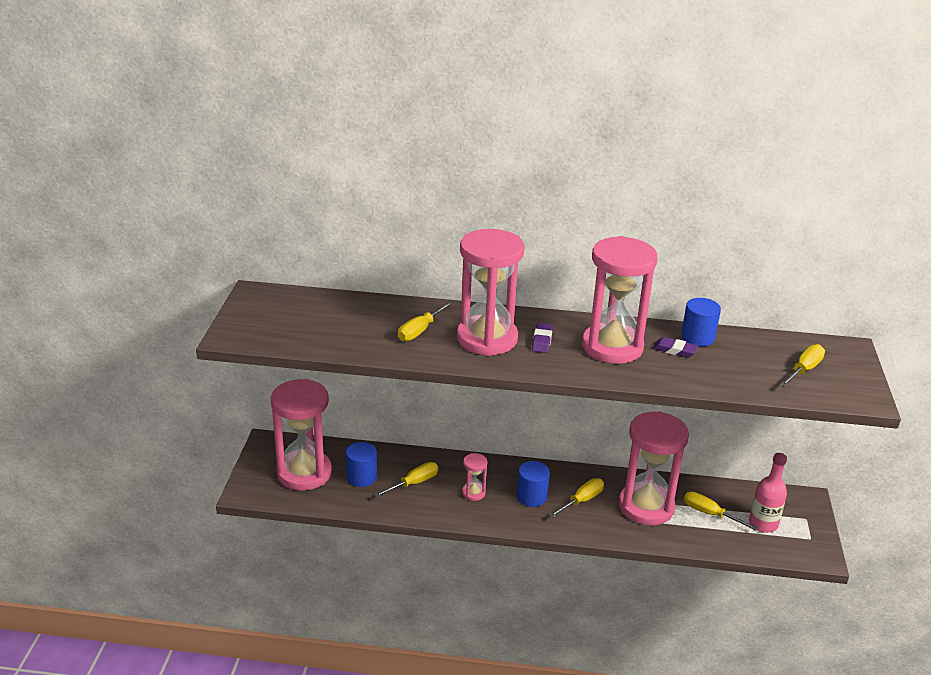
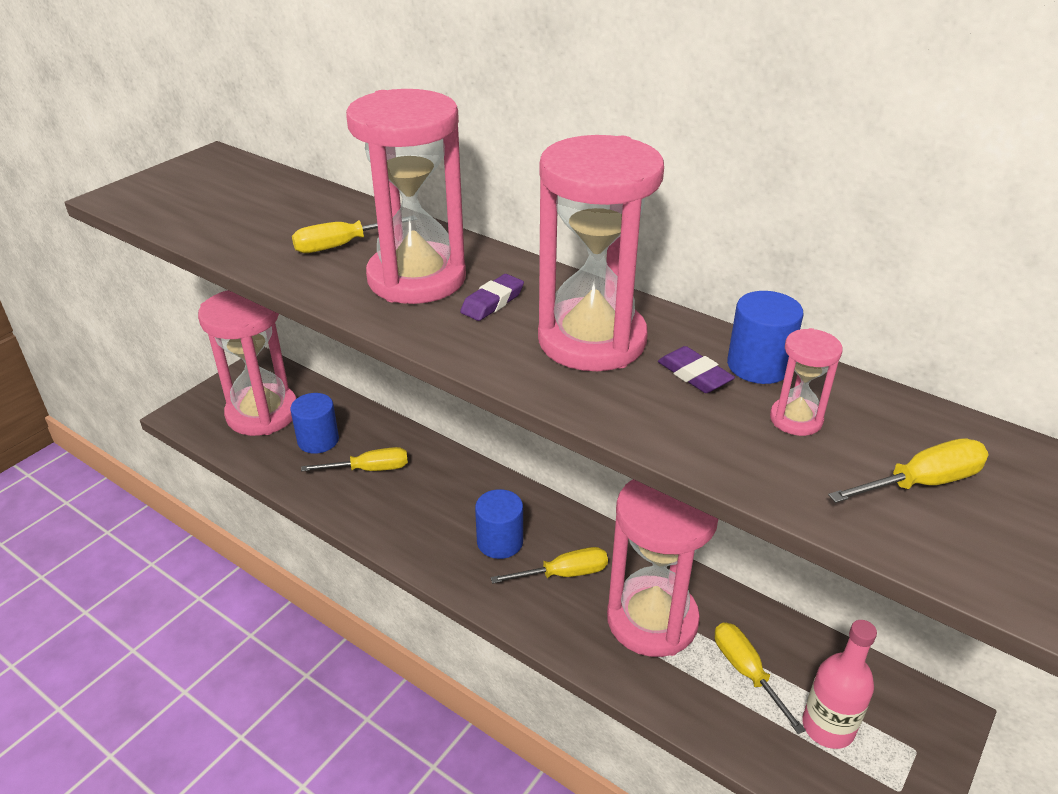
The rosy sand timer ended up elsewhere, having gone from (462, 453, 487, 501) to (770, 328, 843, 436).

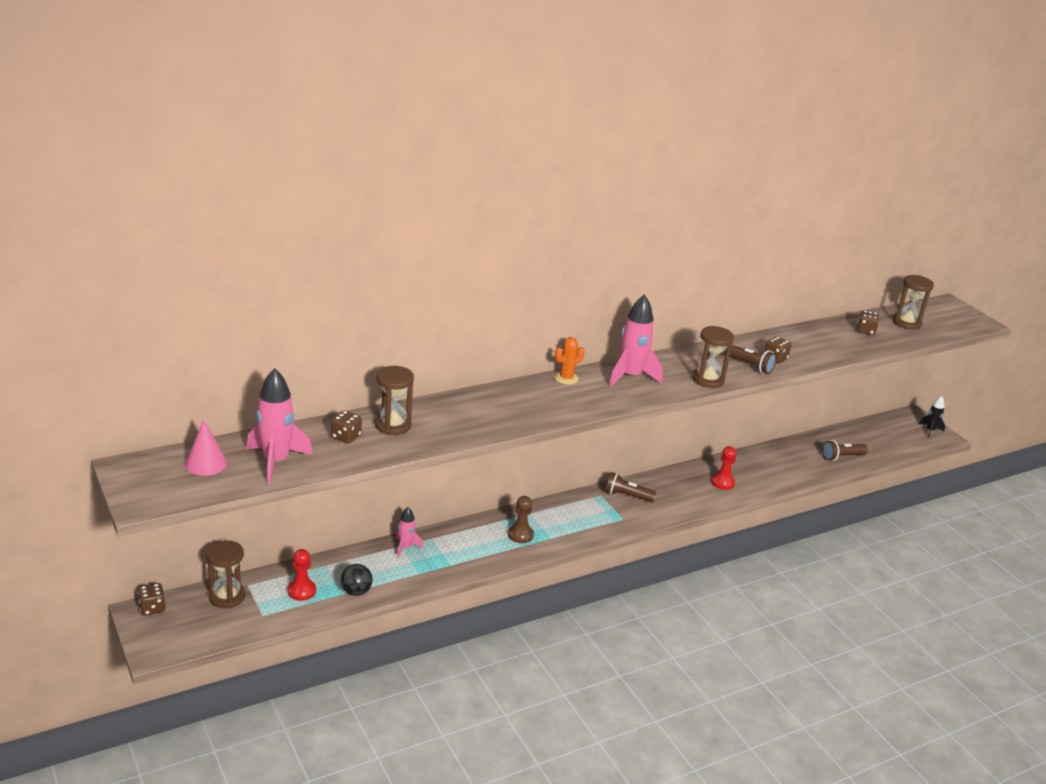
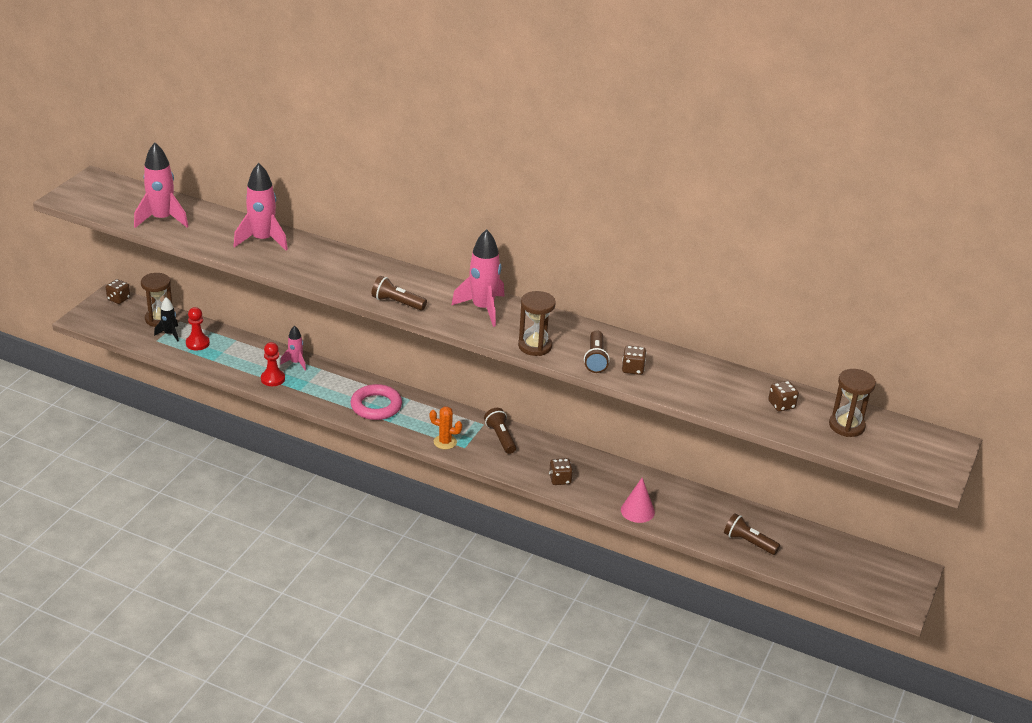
The black spaceship ended up elsewhere, having gone from (919, 396, 945, 438) to (154, 297, 179, 342). Where the brown sand timer stood at (375, 366, 414, 435), the rosy spaceship came to stand at (234, 163, 288, 251). The red game pawn ended up elsewhere, having gone from (711, 446, 737, 490) to (261, 342, 285, 386). Where the brown game pawn stood at (508, 496, 534, 543), the rosy torus came to stand at (351, 384, 402, 420). The second view gained the brown torch at (372, 276, 427, 311). The bright orange prickly plant ended up elsewhere, having gone from (554, 337, 585, 384) to (429, 407, 462, 449). The brown die ended up elsewhere, having gone from (331, 411, 362, 444) to (549, 458, 573, 485). The rosy cone shape ended up elsewhere, having gone from (185, 419, 227, 476) to (621, 478, 655, 523). The second view lost the black sphere at (341, 564, 373, 596).

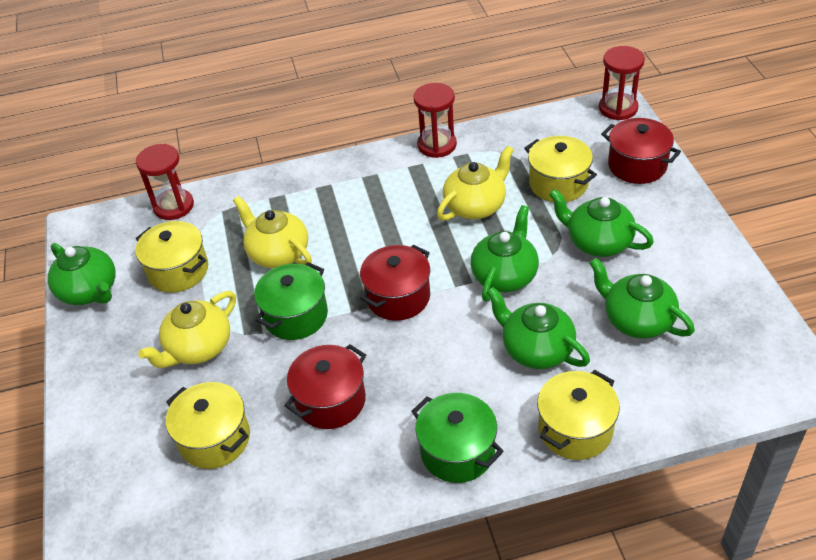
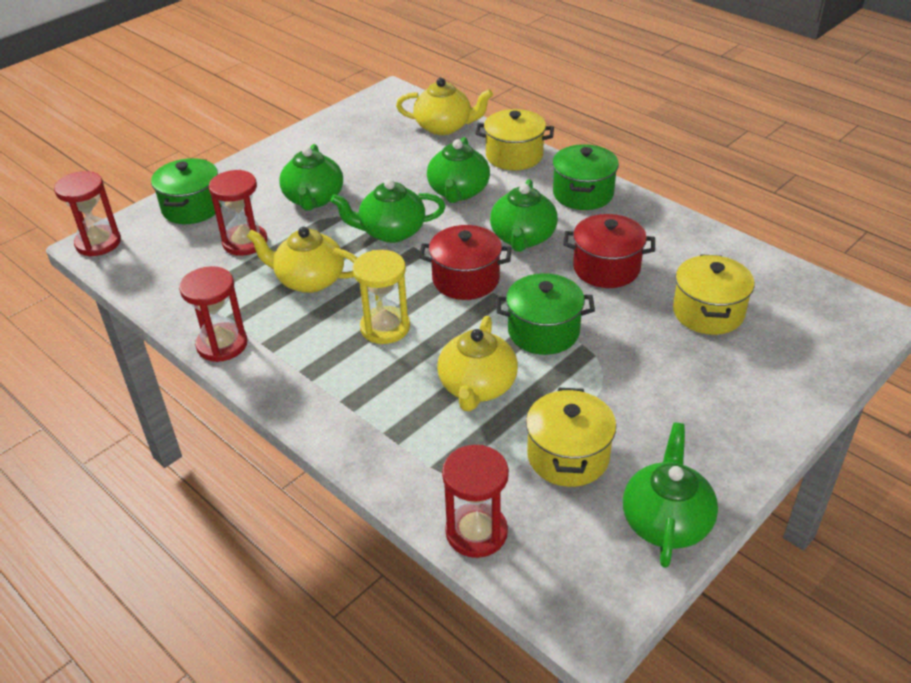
What was the red stockpot at (601, 118, 681, 184) turned into the leaf-green stockpot at (151, 158, 222, 224). Where the golden stockpot stood at (524, 136, 597, 202), the red sand timer came to stand at (209, 170, 267, 256). The second view gained the golden sand timer at (353, 250, 410, 344). The golden china teapot ended up elsewhere, having gone from (138, 291, 236, 368) to (396, 78, 493, 135). The leaf-green china teapot ended up elsewhere, having gone from (589, 258, 695, 339) to (490, 179, 558, 252).

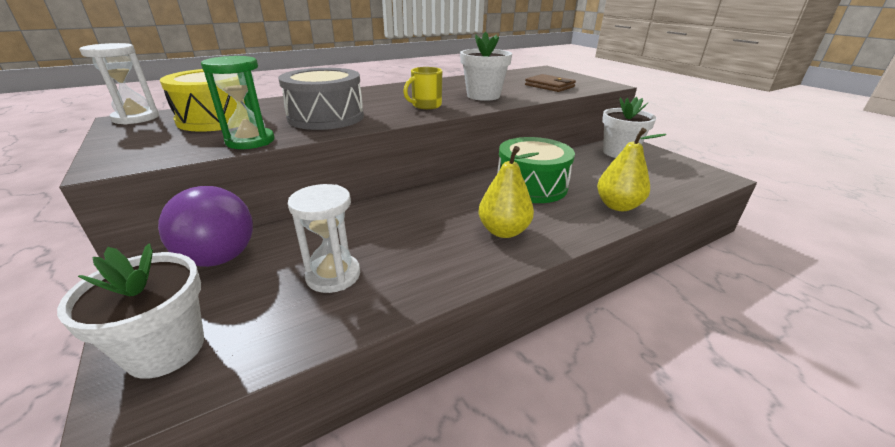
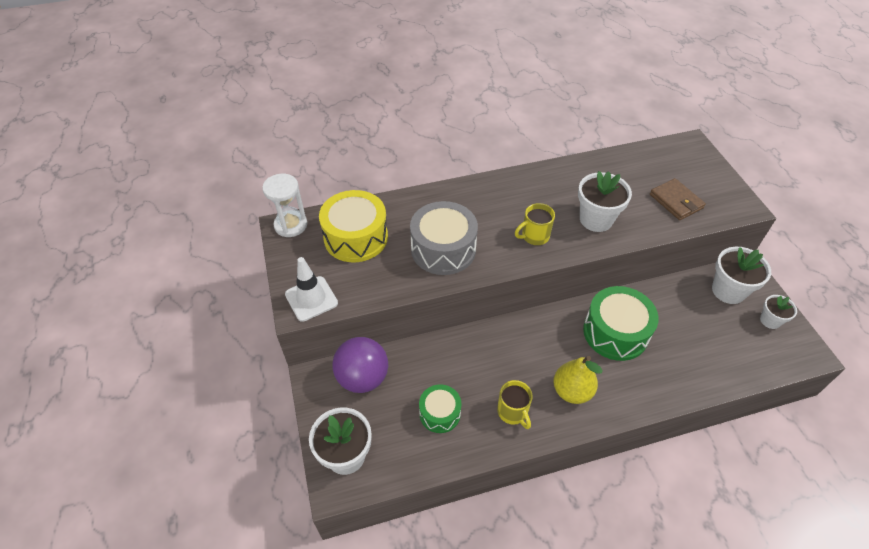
The second view gained the pure white safety cone at (285, 257, 338, 322). Where the pure white sand timer stood at (288, 184, 360, 293), the leaf-green snare drum came to stand at (419, 384, 462, 433). The second view gained the golden coffee mug at (497, 380, 533, 429). The second view gained the pure white plant pot at (760, 295, 797, 329). The second view lost the leaf-green sand timer at (201, 56, 275, 149). The second view lost the golden pear fruit at (597, 128, 666, 211).

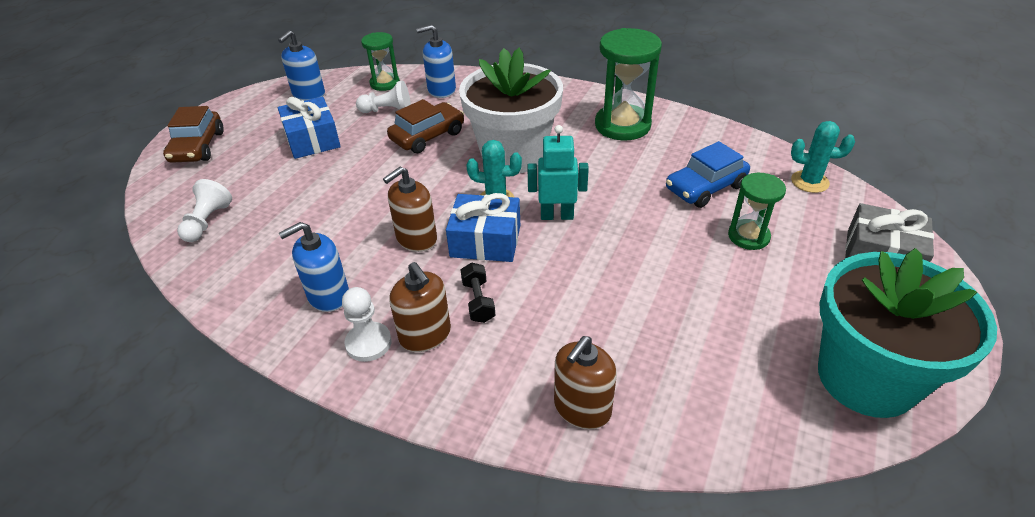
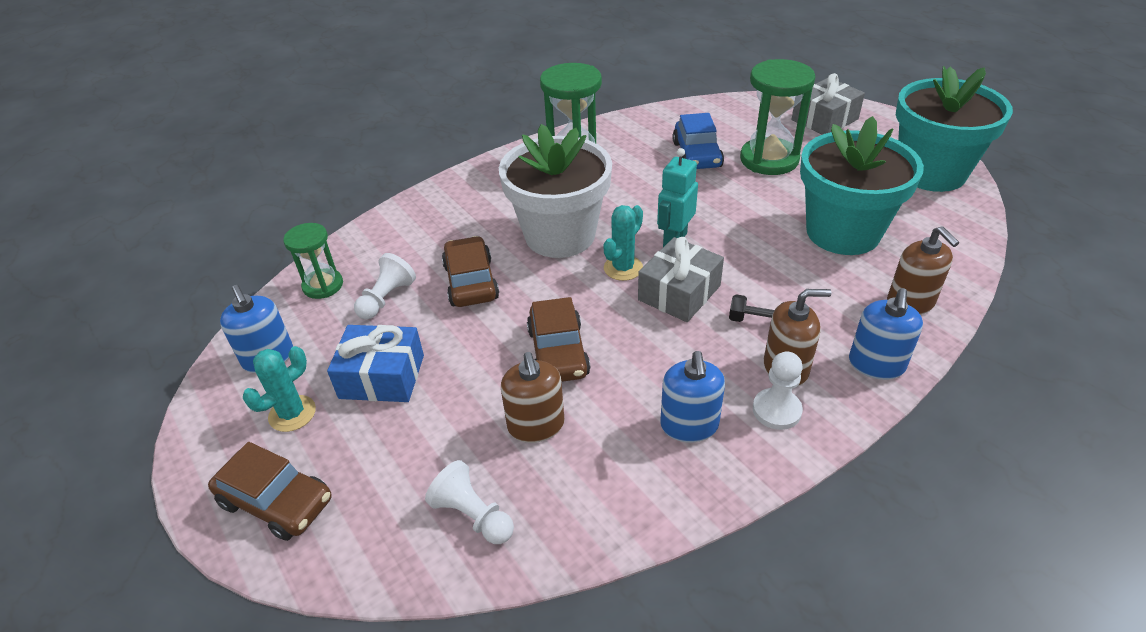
The aqua prickly plant ended up elsewhere, having gone from (791, 121, 855, 193) to (243, 346, 316, 432). The brown soap dispenser ended up elsewhere, having gone from (383, 167, 437, 252) to (501, 352, 565, 443). The second view gained the brown car at (527, 297, 590, 382). What was the blue present at (446, 193, 520, 262) turned into the grey present at (638, 237, 724, 322). The size of the leaf-green sand timer at (728, 173, 786, 250) changed by a factor of 1.69. The second view gained the aqua plant pot at (800, 116, 924, 255). The blue soap dispenser ended up elsewhere, having gone from (416, 25, 456, 98) to (849, 288, 923, 380).

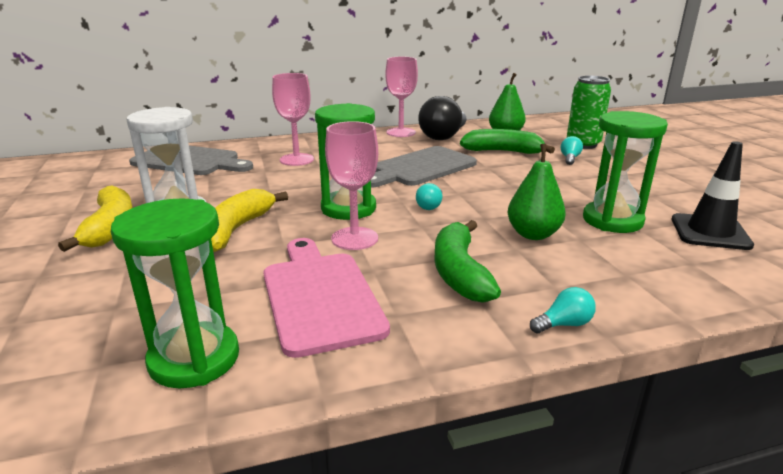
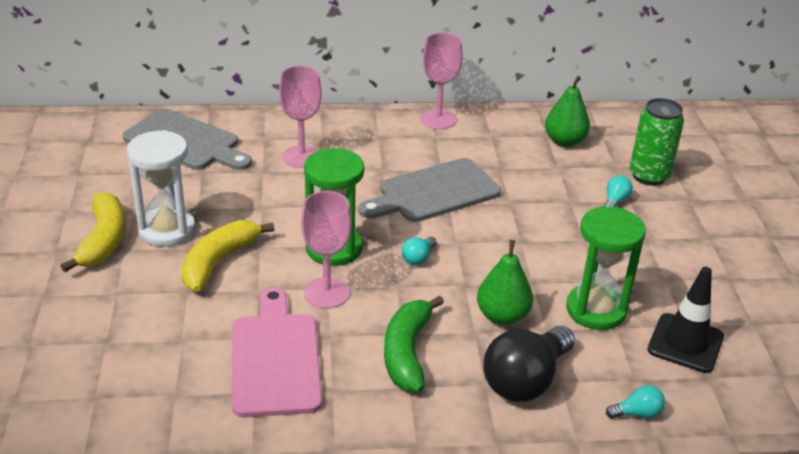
The black lightbulb ended up elsewhere, having gone from (418, 96, 466, 140) to (483, 326, 575, 402). The aqua lightbulb ended up elsewhere, having gone from (530, 287, 596, 334) to (606, 385, 665, 419). The second view lost the leaf-green sand timer at (111, 198, 239, 388). The second view lost the leaf-green banana at (460, 129, 555, 154).

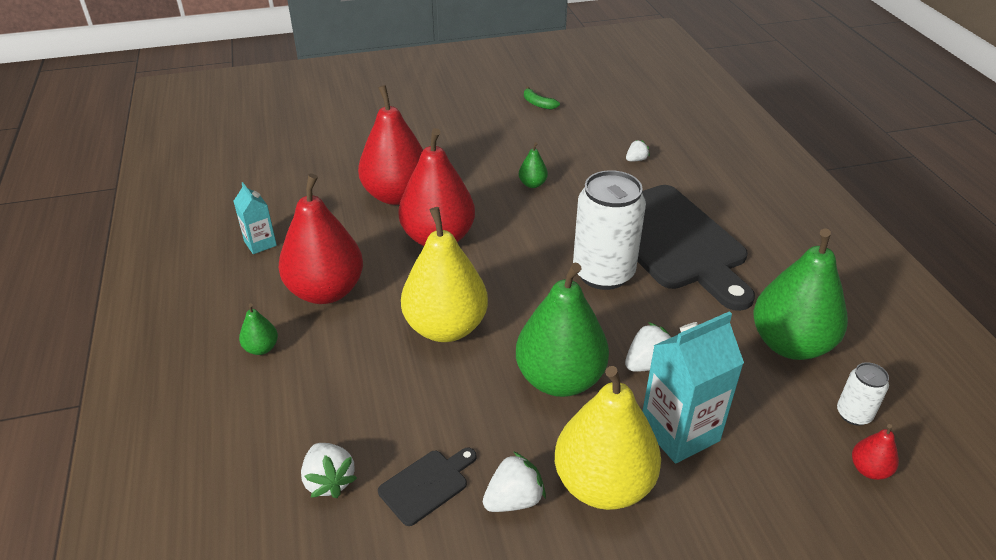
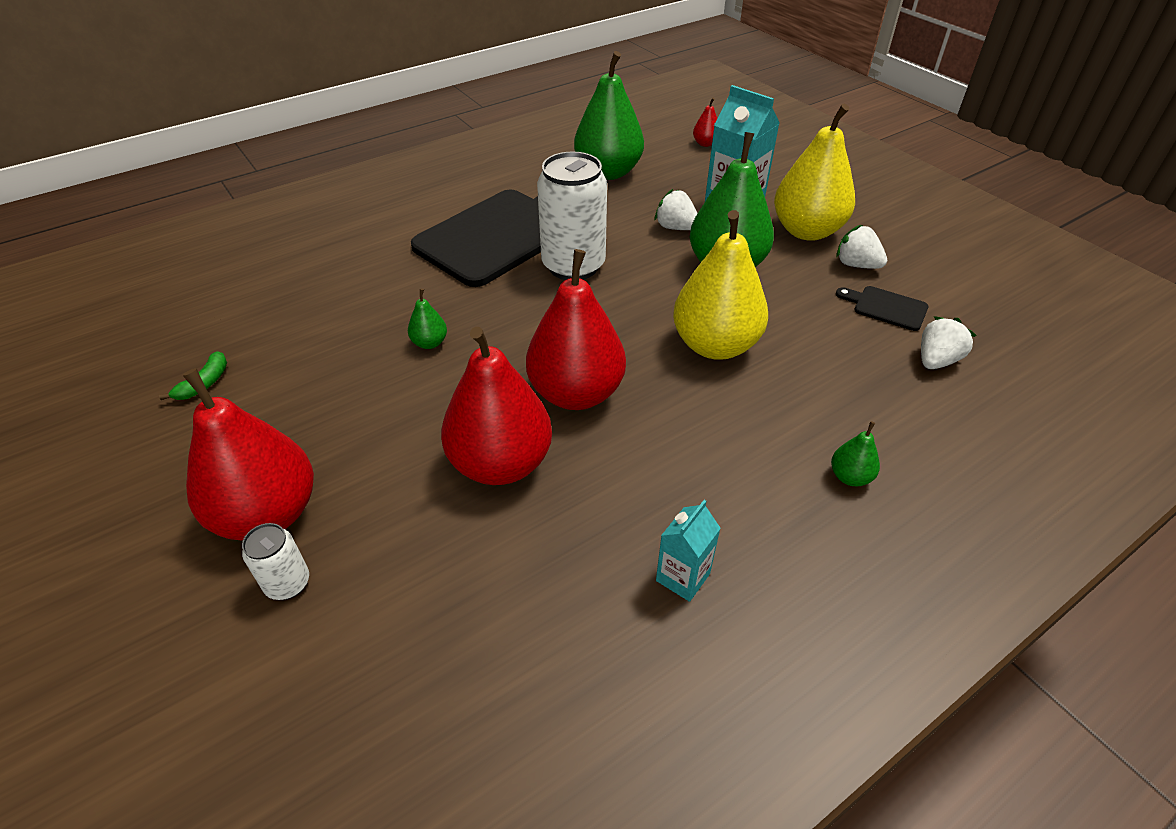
The red pear fruit ended up elsewhere, having gone from (279, 174, 363, 304) to (183, 368, 314, 541). The pure white soda can ended up elsewhere, having gone from (837, 362, 889, 426) to (242, 523, 309, 600). The second view lost the pure white toy strawberry at (626, 140, 650, 161).

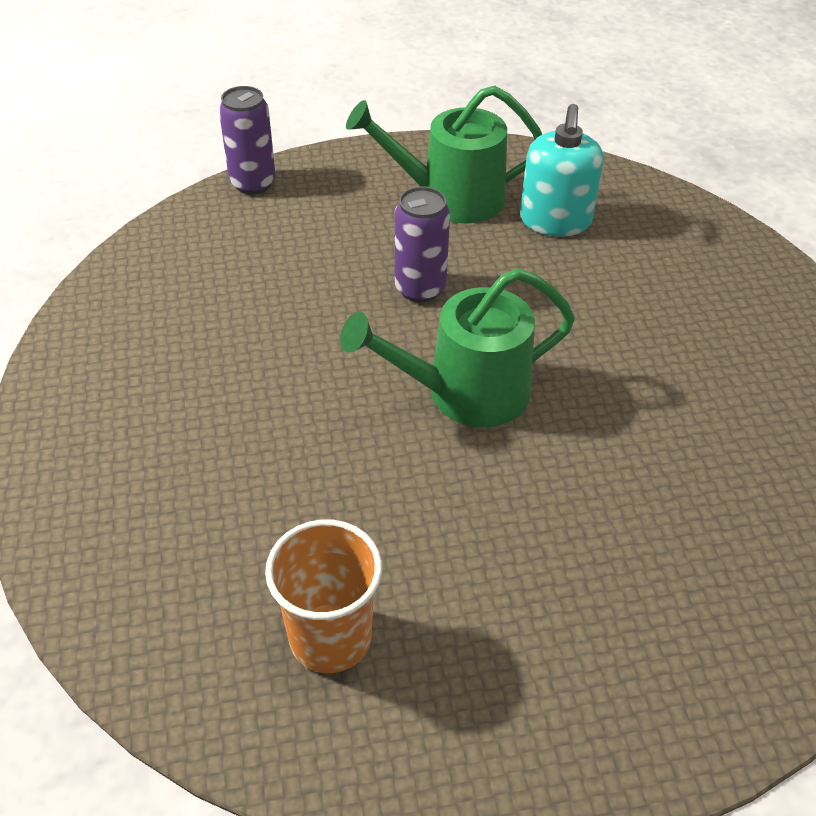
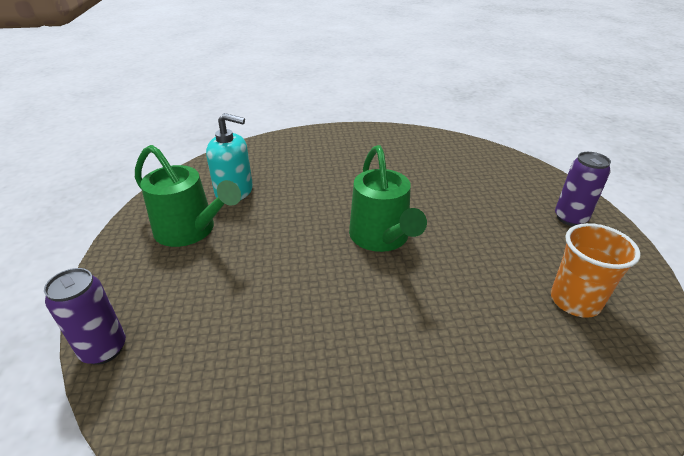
The leaf-green sprinkling can at (346, 86, 542, 223) ended up facing another way, 60 degrees counterclockwise from before. The violet soda can ended up elsewhere, having gone from (395, 187, 450, 303) to (555, 152, 611, 226).

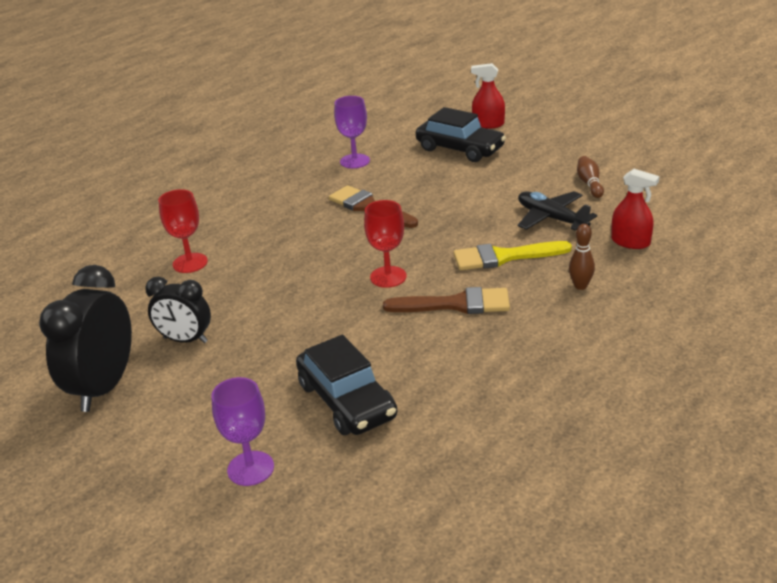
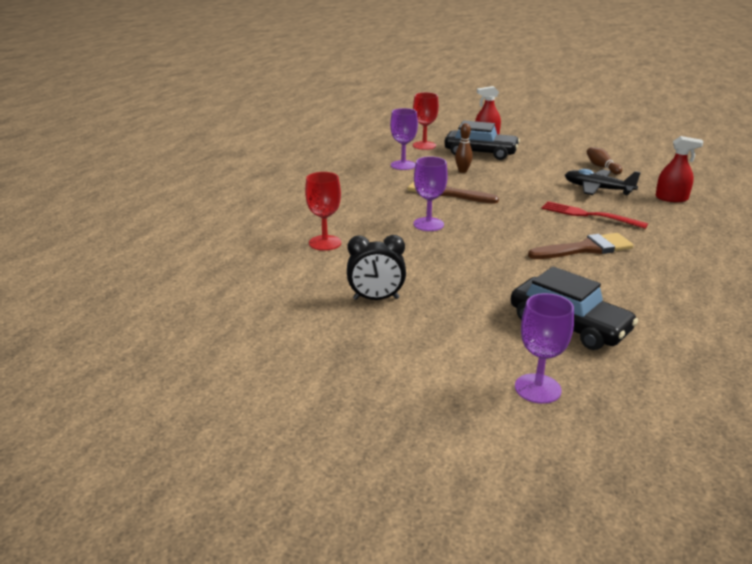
The red wine glass ended up elsewhere, having gone from (364, 200, 407, 288) to (413, 92, 439, 150). The second view gained the violet wine glass at (413, 156, 448, 231). The brown skittle ended up elsewhere, having gone from (569, 224, 595, 290) to (455, 123, 473, 173). Where the golden brush stood at (453, 241, 572, 270), the red dinner fork came to stand at (541, 201, 648, 229). The second view lost the black alarm clock at (39, 265, 132, 412).

